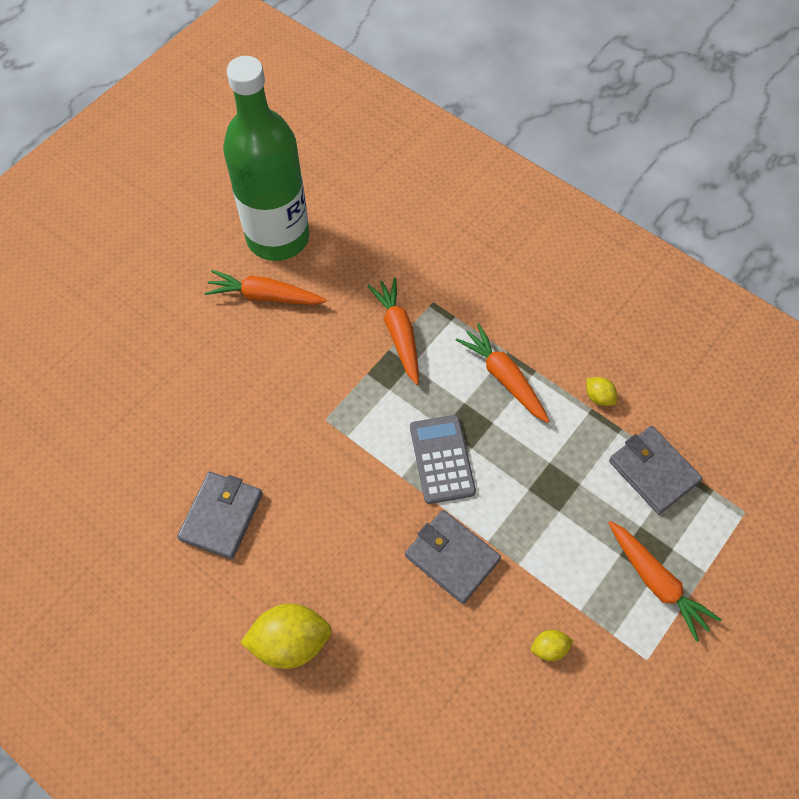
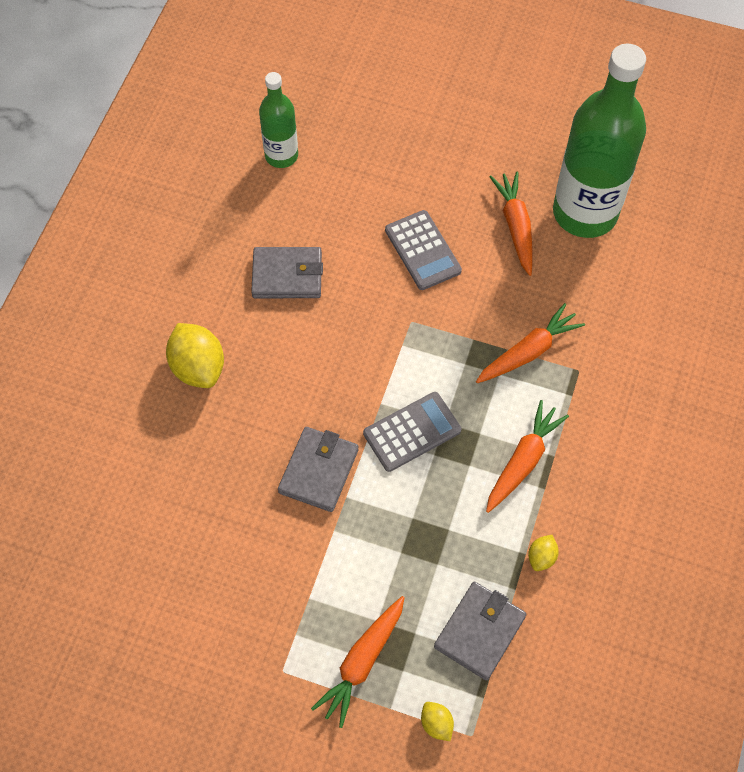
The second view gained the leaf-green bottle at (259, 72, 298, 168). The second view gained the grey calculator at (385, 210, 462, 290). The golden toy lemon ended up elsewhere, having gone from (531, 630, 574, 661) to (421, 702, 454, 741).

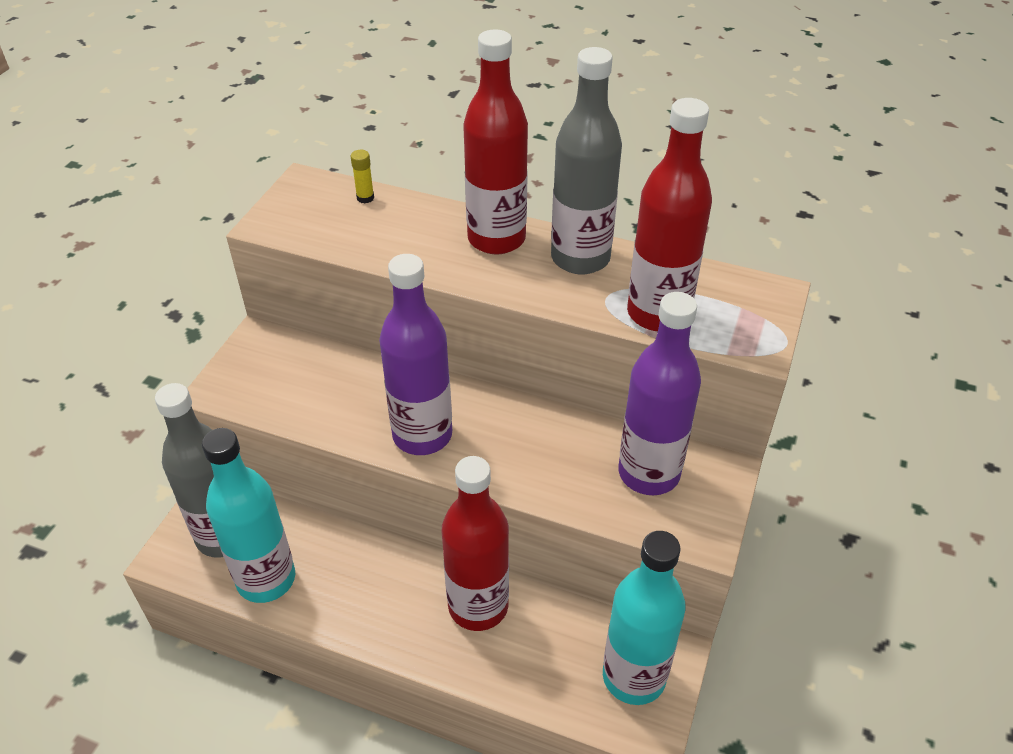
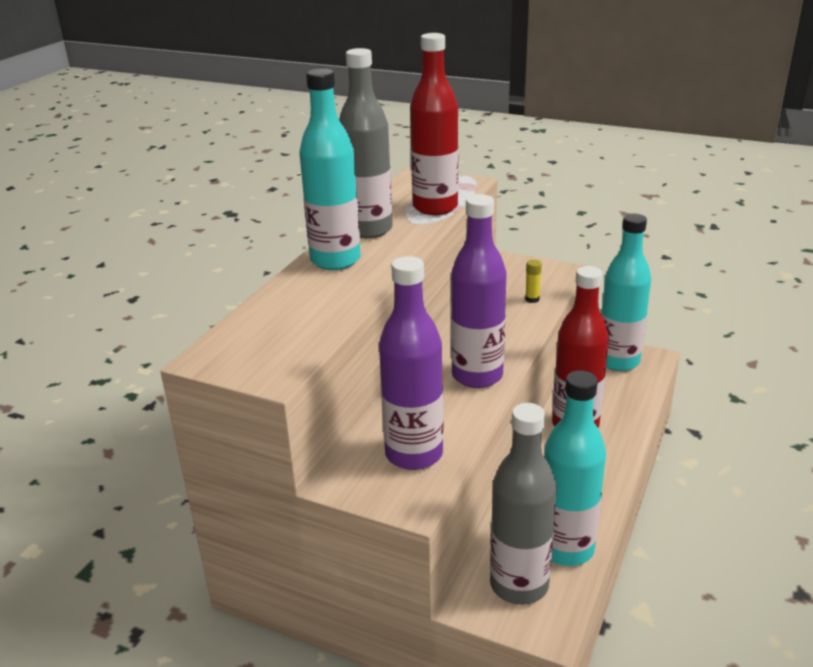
What was the red bottle at (463, 30, 528, 254) turned into the aqua bottle at (299, 68, 361, 270). The violet bottle ended up elsewhere, having gone from (618, 292, 701, 495) to (379, 256, 444, 470). The golden glue stick ended up elsewhere, having gone from (351, 150, 374, 204) to (525, 259, 542, 303).

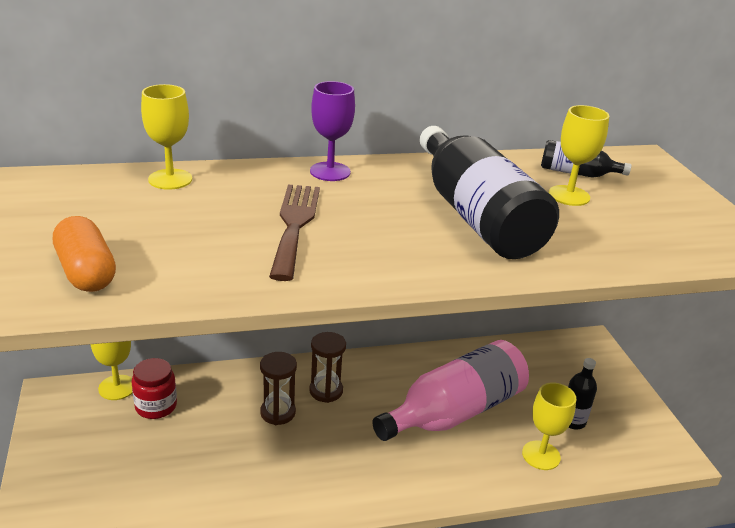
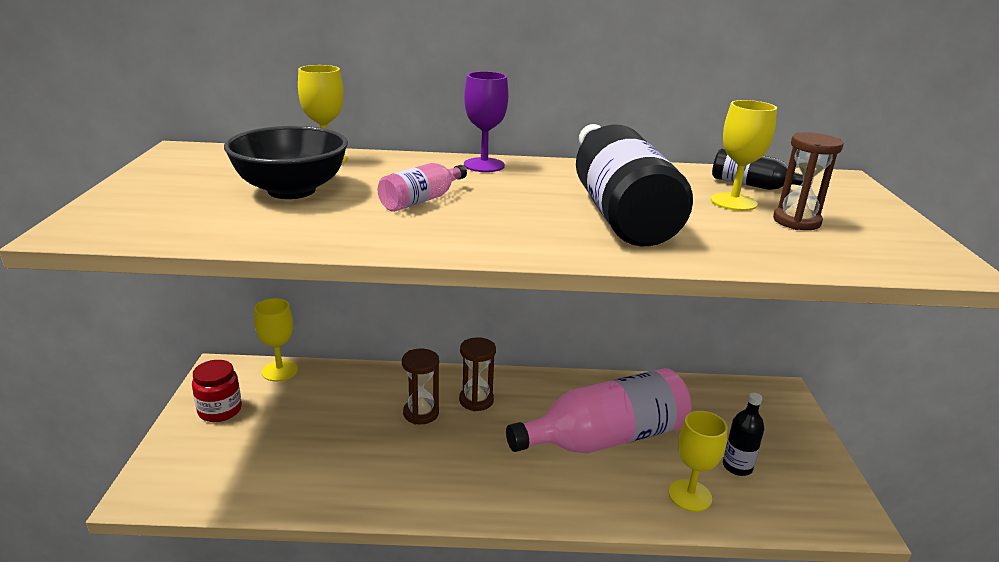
The red preserve jar ended up elsewhere, having gone from (131, 358, 177, 419) to (192, 360, 242, 422). The second view gained the black serving bowl at (224, 126, 348, 199). Where the brown dinner fork stood at (269, 185, 320, 281), the rosy bottle came to stand at (378, 163, 467, 212). The second view gained the brown sand timer at (773, 132, 844, 230). The second view lost the bright orange pill at (53, 216, 116, 292).

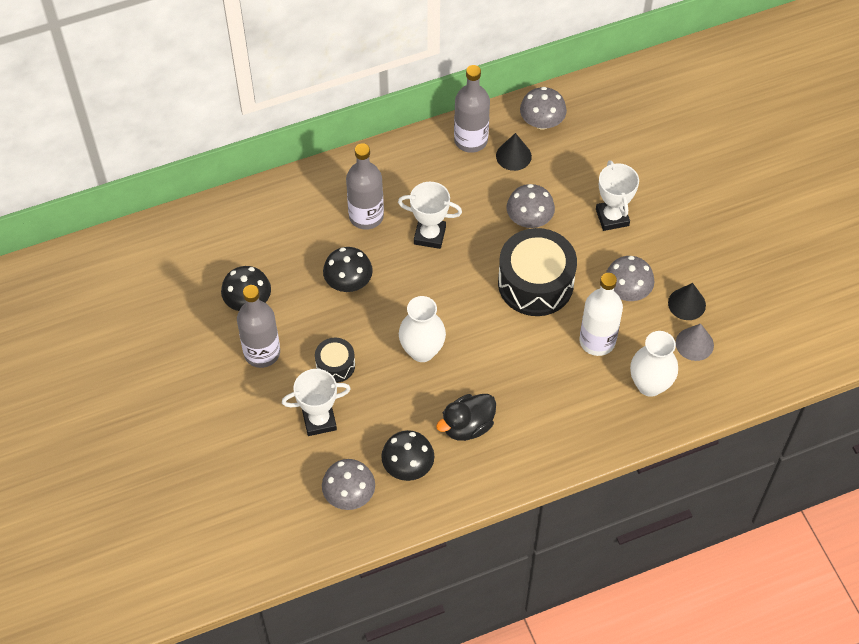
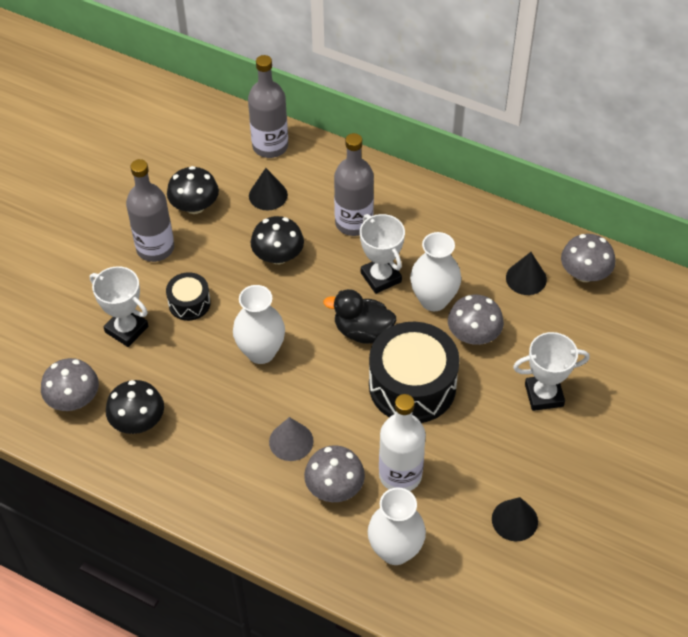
The grey bottle ended up elsewhere, having gone from (454, 65, 490, 153) to (248, 55, 288, 158). The second view gained the black cone shape at (249, 168, 288, 211). The grey cone shape ended up elsewhere, having gone from (676, 323, 714, 361) to (269, 417, 314, 461). The grey toadstool ended up elsewhere, having gone from (606, 256, 654, 301) to (304, 445, 365, 502). The black toy duck ended up elsewhere, having gone from (436, 394, 496, 441) to (323, 289, 396, 344). The second view gained the pure white vase at (410, 232, 461, 311). The pure white award cup at (596, 160, 639, 231) ended up facing another way, 45 degrees clockwise from before.

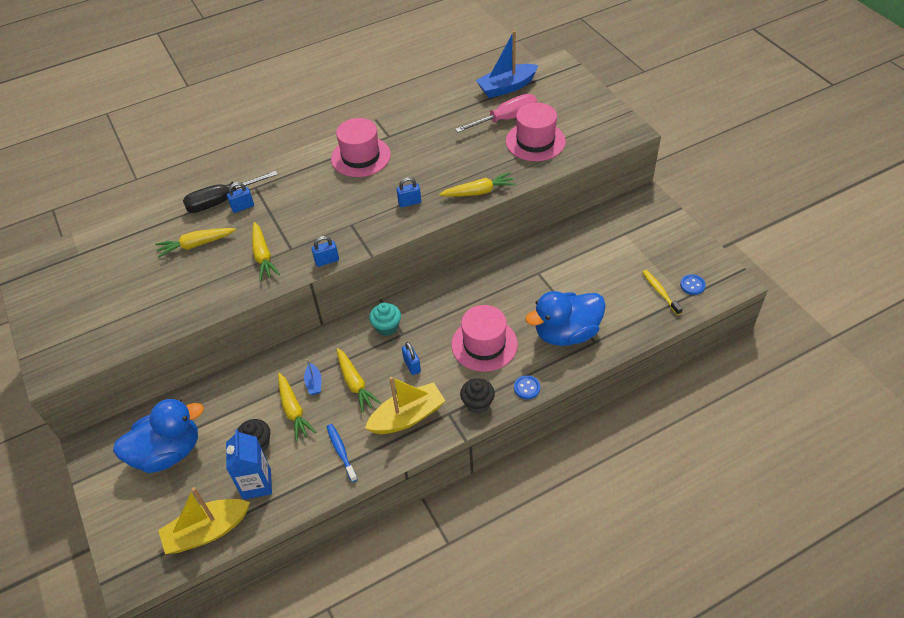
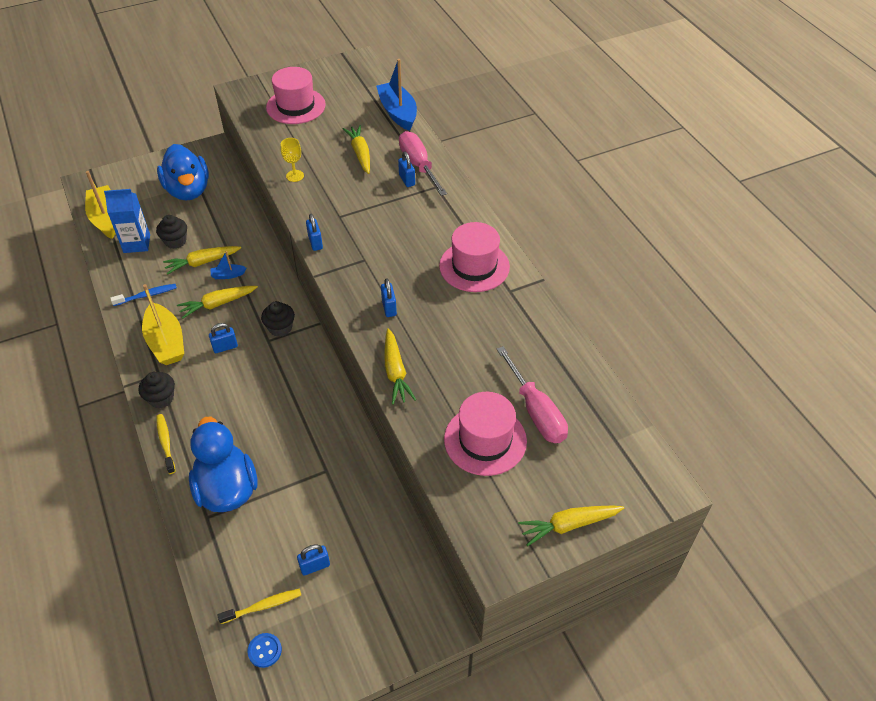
Where the blue shirt button stood at (514, 375, 540, 399), the golden toothbrush came to stand at (156, 414, 176, 474). What was the aqua fairy cake at (369, 303, 401, 336) turned into the black fairy cake at (261, 301, 295, 337). The rosy tall hat ended up elsewhere, having gone from (451, 305, 518, 372) to (266, 67, 326, 124). The second view gained the golden wine glass at (281, 138, 304, 182). The second view gained the blue padlock at (297, 544, 330, 576). The blue sailboat ended up elsewhere, having gone from (476, 31, 538, 98) to (376, 59, 417, 131). What was the black hand screwdriver at (183, 171, 278, 213) turned into the rosy hand screwdriver at (399, 131, 447, 196). The golden toy carrot ended up elsewhere, having gone from (252, 222, 280, 281) to (518, 505, 624, 546).

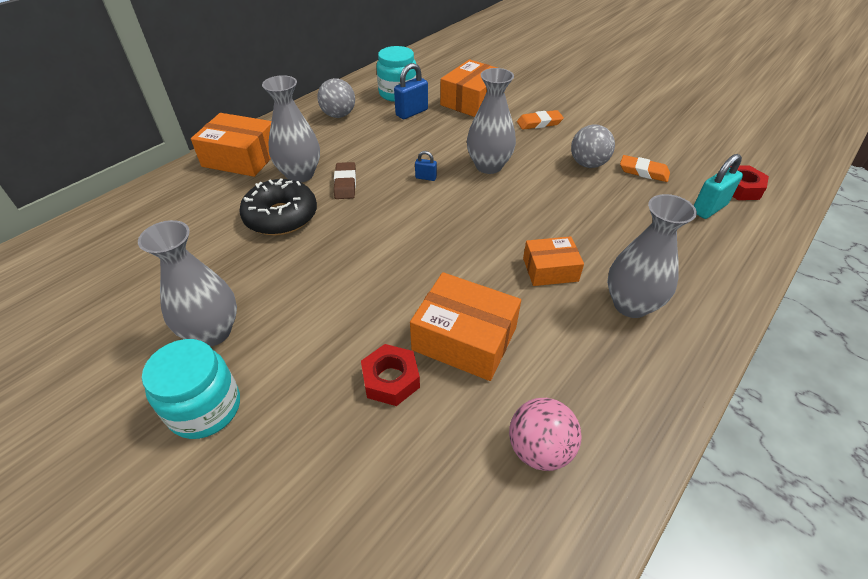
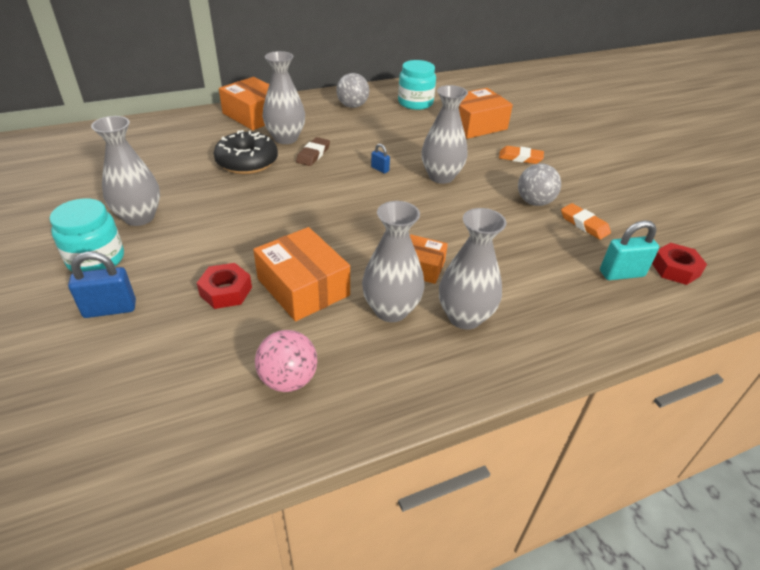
The blue padlock ended up elsewhere, having gone from (394, 63, 428, 119) to (68, 252, 136, 318). The second view gained the grey vase at (362, 201, 425, 322).

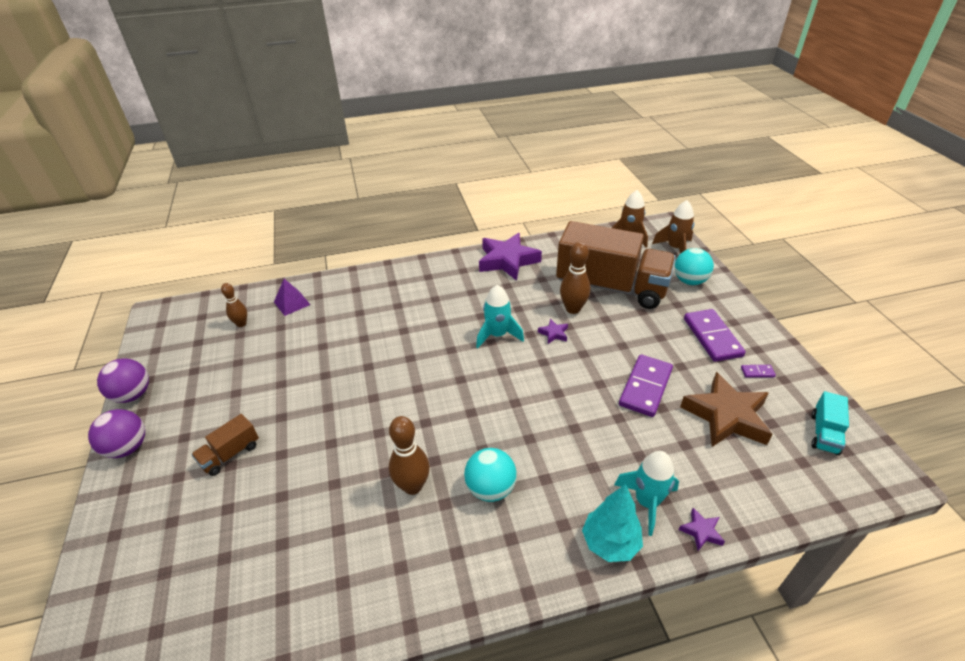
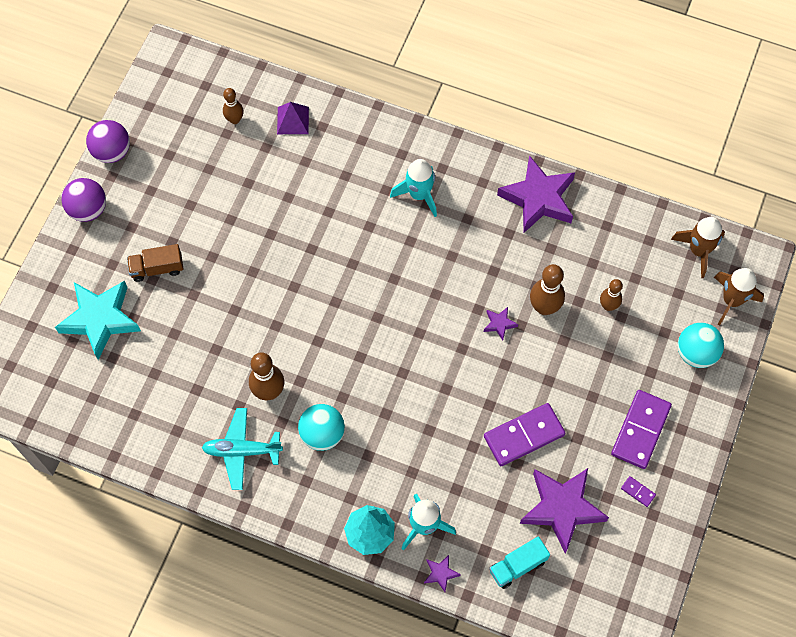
The second view gained the aqua star at (55, 281, 141, 360). The second view gained the aqua plane at (202, 408, 283, 490). The aqua spaceship ended up elsewhere, having gone from (476, 285, 524, 349) to (390, 159, 437, 217). The aqua truck ended up elsewhere, having gone from (811, 391, 849, 455) to (489, 536, 550, 589). What was the brown star at (680, 372, 772, 447) turned into the violet star at (520, 468, 609, 554). Where the brown truck stood at (556, 221, 676, 309), the brown skittle came to stand at (600, 279, 623, 311).

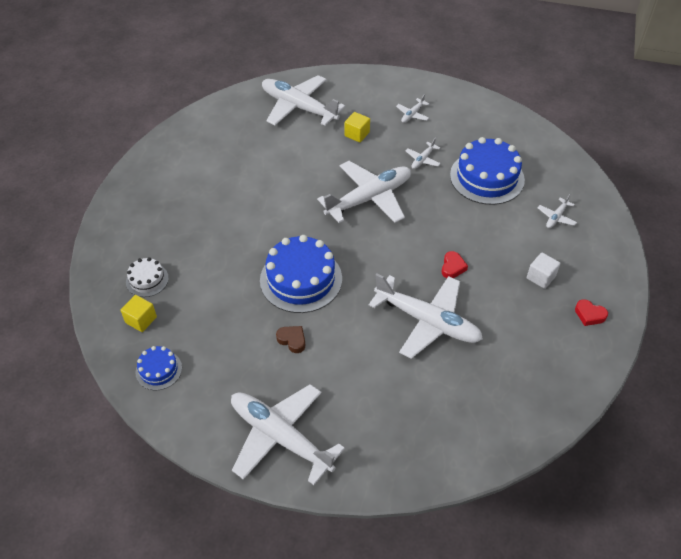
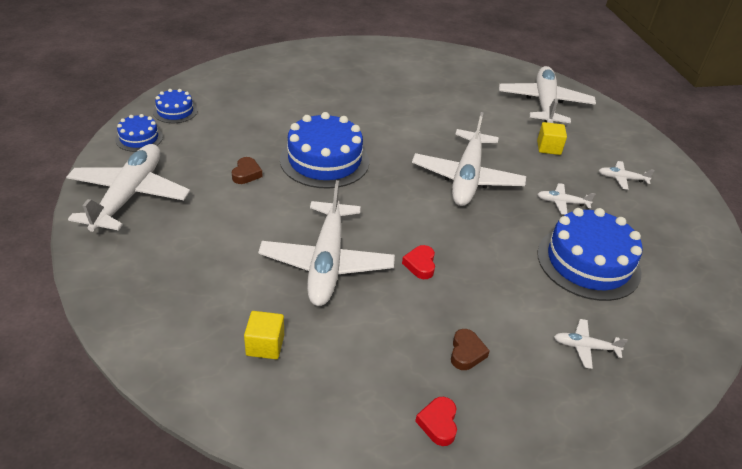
The second view gained the blue layer cake at (115, 114, 163, 152). The golden solid cube ended up elsewhere, having gone from (121, 295, 157, 332) to (244, 311, 284, 359). The red love heart at (442, 251, 468, 278) ended up facing another way, 105 degrees clockwise from before. The pure white plane at (317, 161, 411, 223) ended up facing another way, 75 degrees clockwise from before. Where the pure white solid cube stood at (527, 252, 560, 289), the brown love heart came to stand at (451, 329, 490, 370). The second view lost the pure white layer cake at (126, 257, 169, 297).

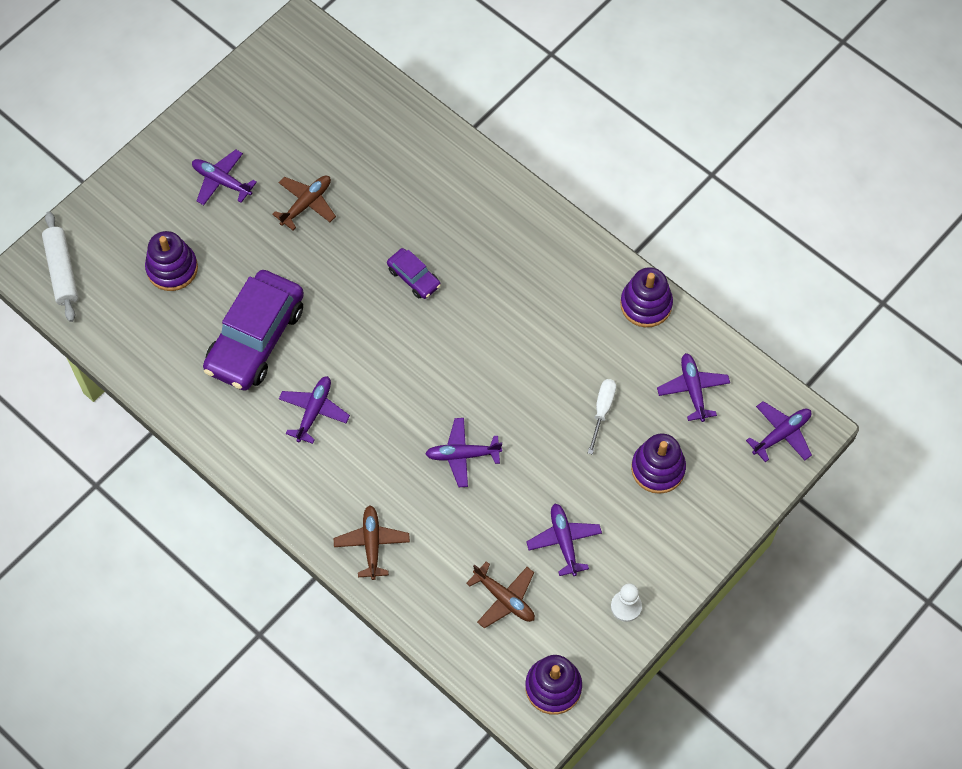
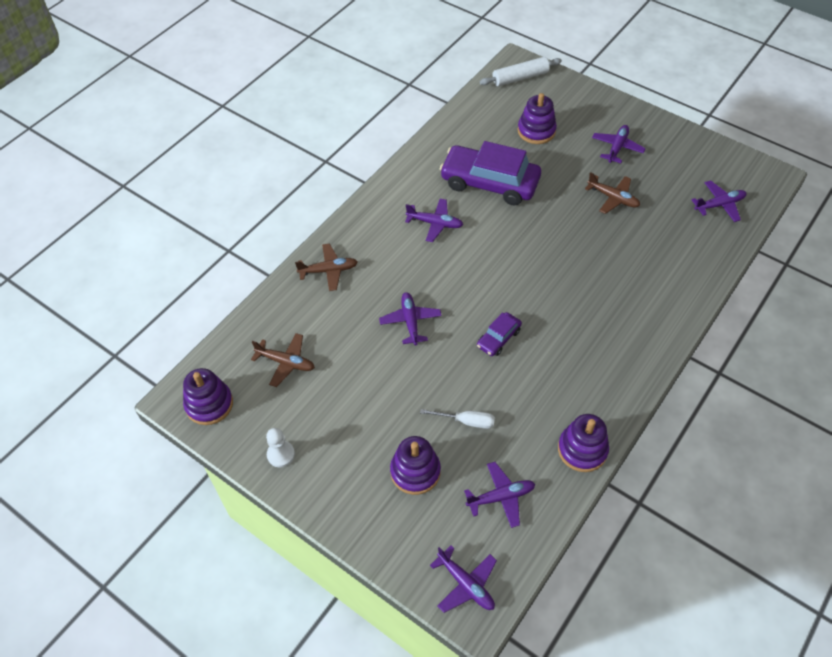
The brown plane at (466, 561, 535, 628) ended up facing another way, 105 degrees counterclockwise from before. The violet car ended up elsewhere, having gone from (387, 248, 441, 299) to (477, 312, 522, 356). The violet plane ended up elsewhere, having gone from (526, 504, 602, 576) to (692, 180, 747, 222).

